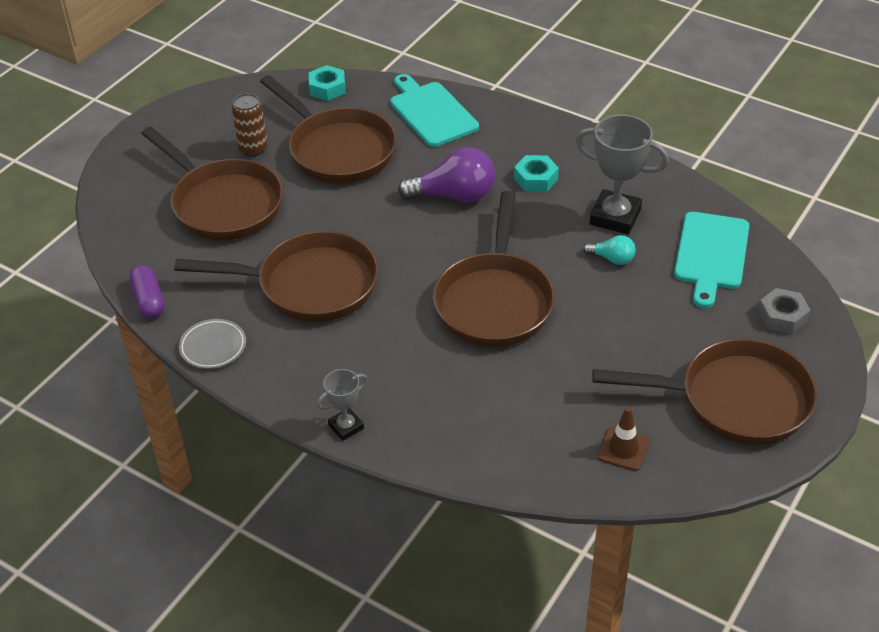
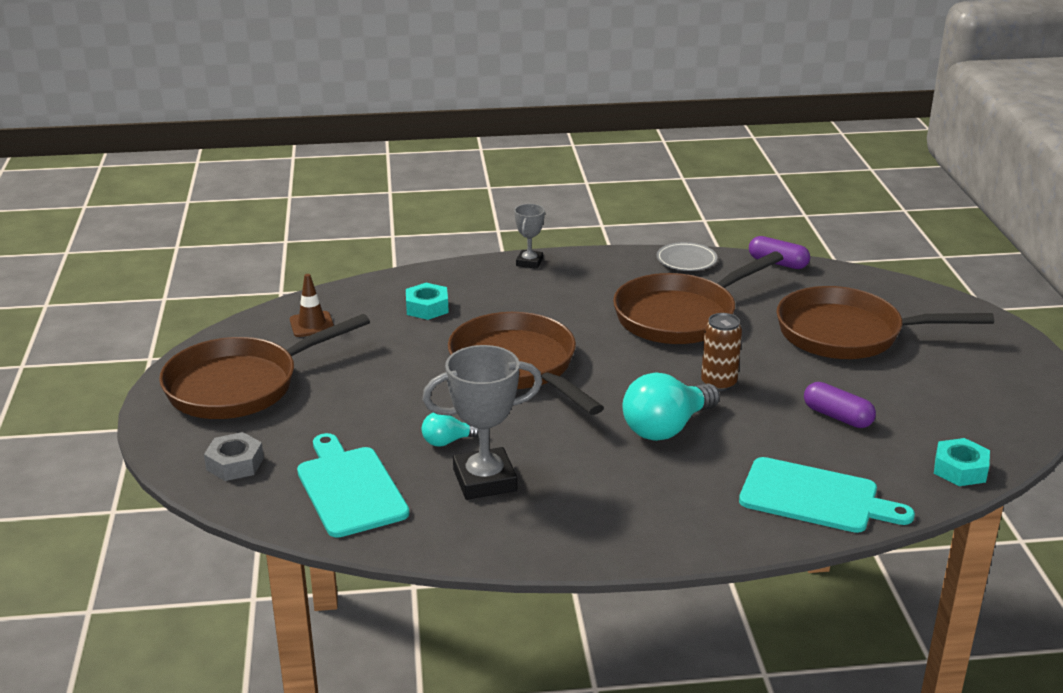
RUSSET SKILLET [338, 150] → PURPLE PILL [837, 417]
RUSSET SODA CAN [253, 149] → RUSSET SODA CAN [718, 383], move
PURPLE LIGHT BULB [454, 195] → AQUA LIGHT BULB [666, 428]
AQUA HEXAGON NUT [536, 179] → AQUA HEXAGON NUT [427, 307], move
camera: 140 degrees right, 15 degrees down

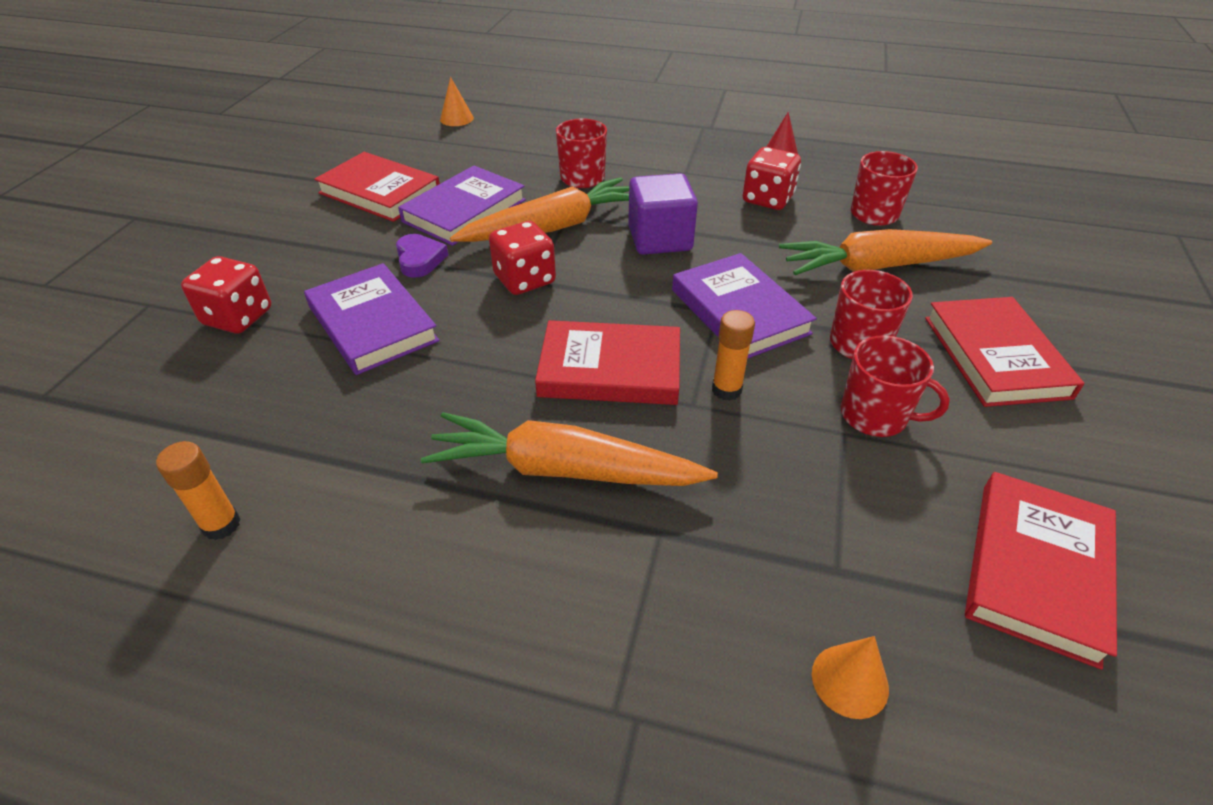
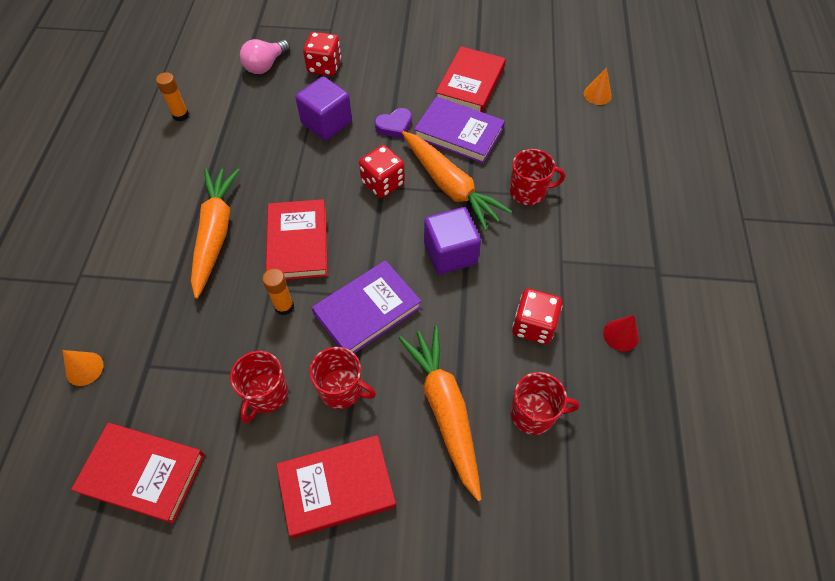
PURPLE HARDCOVER [373, 323] → PURPLE SOLID CUBE [326, 123]
- → ROSY LIGHT BULB [265, 65]
camera: 80 degrees right, 15 degrees up

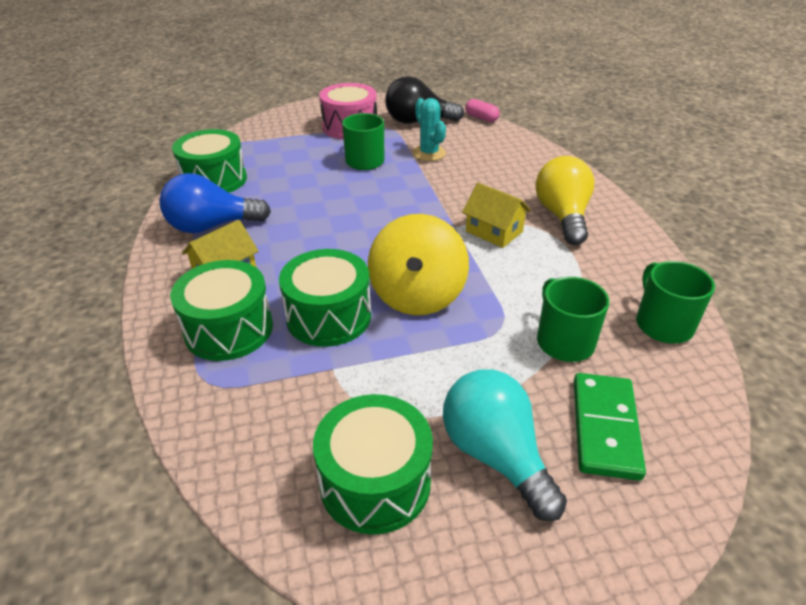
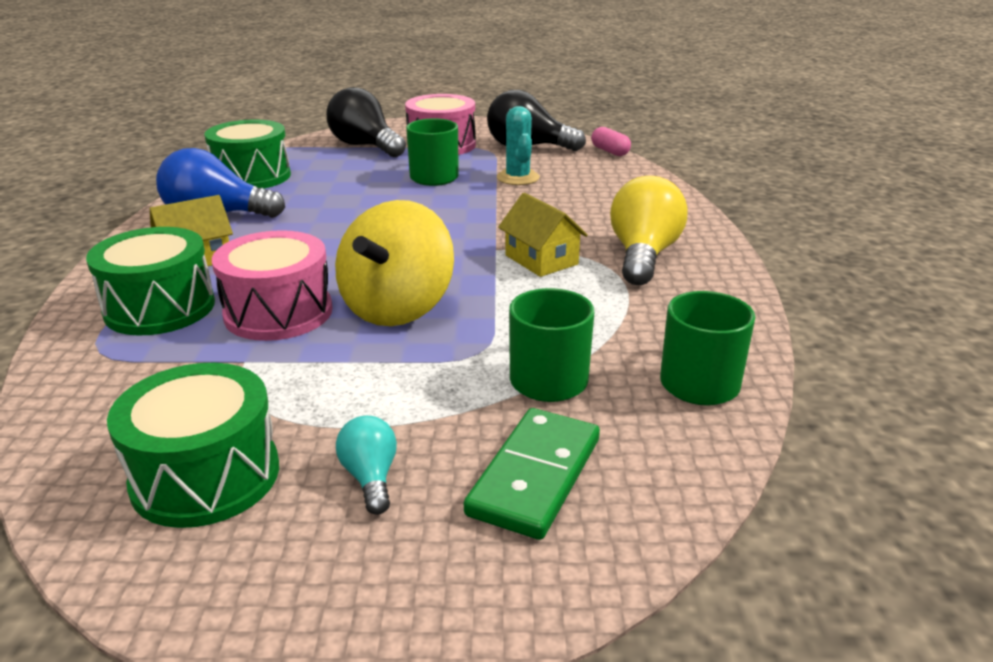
LEAF-GREEN TOY DRUM [328, 316] → ROSY TOY DRUM [278, 312]
AQUA LIGHT BULB [495, 455] → AQUA LIGHT BULB [370, 477], x0.52
- → EBONY LIGHT BULB [365, 146]
camera: 15 degrees right, 10 degrees down

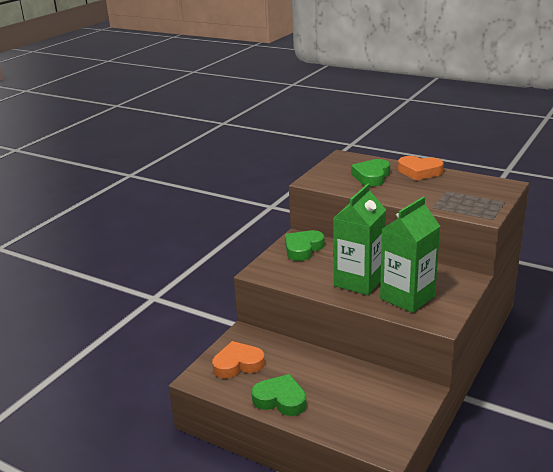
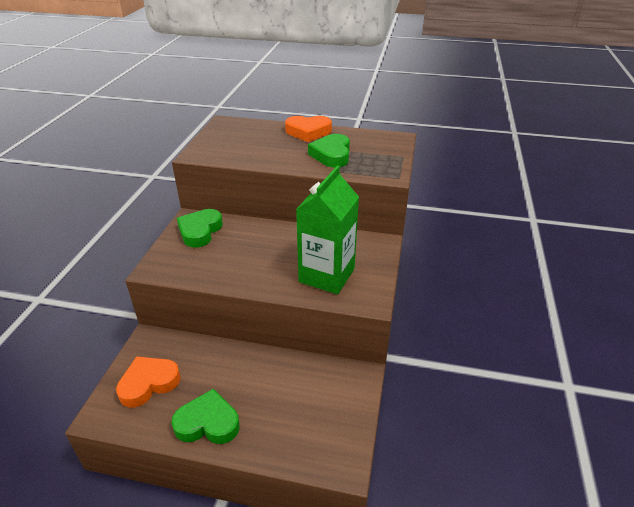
LEAF-GREEN LOVE HEART [372, 176] → LEAF-GREEN LOVE HEART [332, 155], move
LEAF-GREEN MILK CARTON [359, 281] → -
camera: 20 degrees left, 10 degrees up

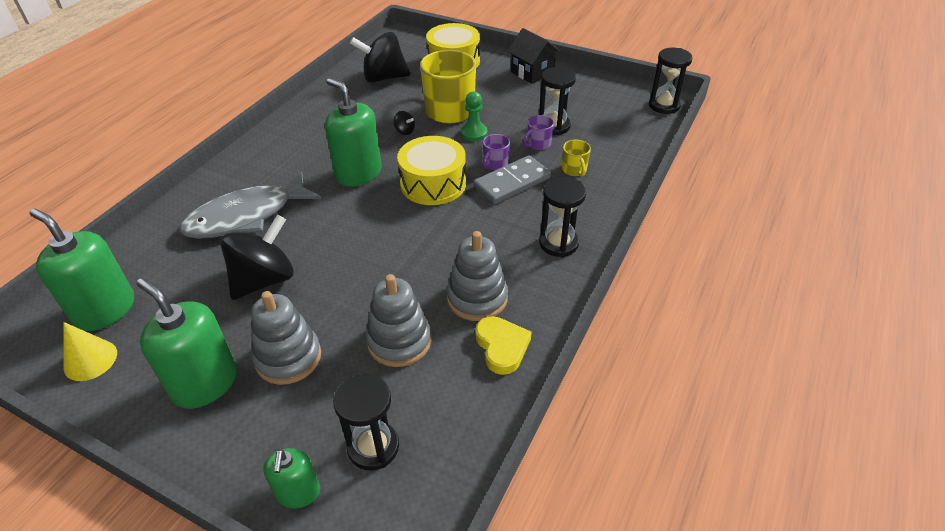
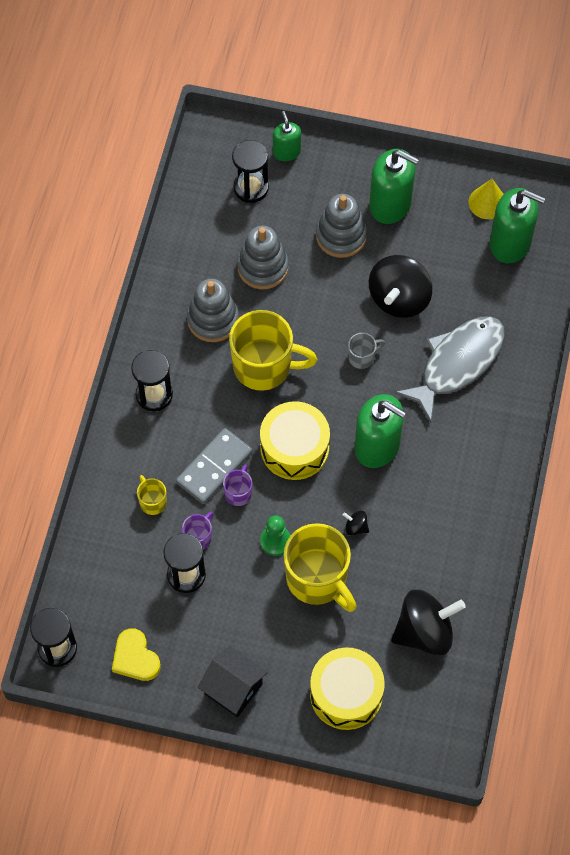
YELLOW LOVE HEART [502, 347] → YELLOW LOVE HEART [135, 658], move
- → YELLOW TEA MUG [264, 366]
- → GRAY TEA MUG [362, 357]
camera: 165 degrees right, 20 degrees up

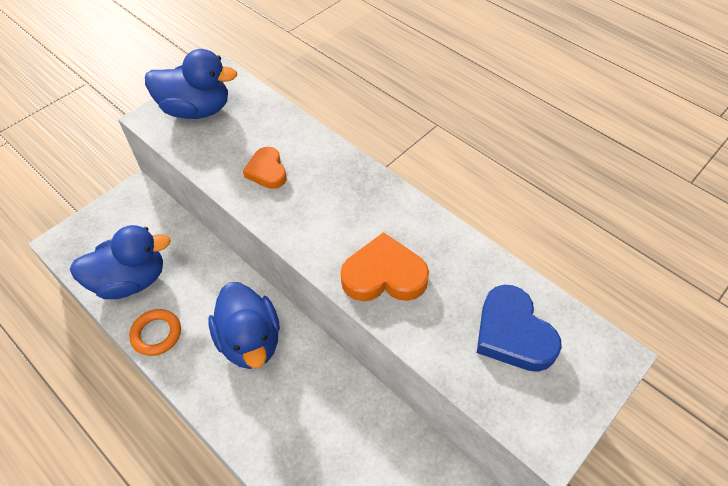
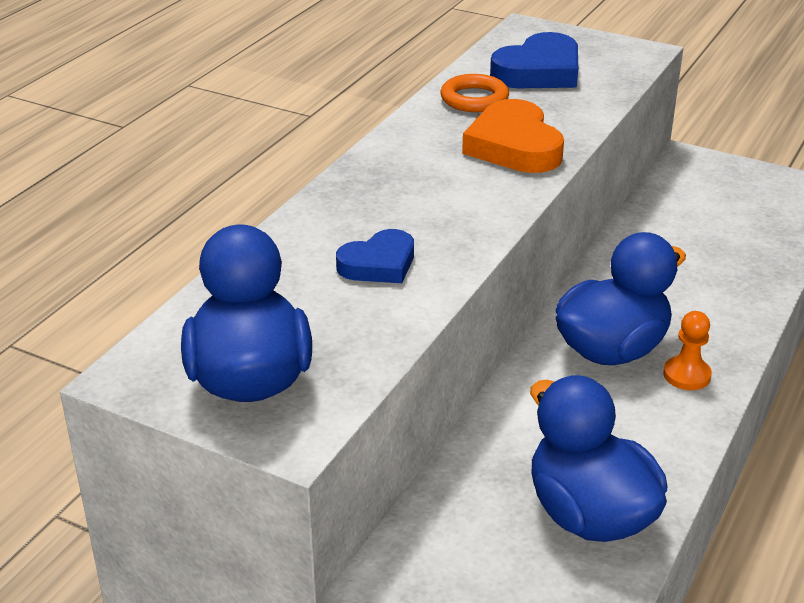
BRIGHT ORANGE LOVE HEART [267, 171] → ROYAL BLUE LOVE HEART [379, 264]
BRIGHT ORANGE TORUS [156, 334] → BRIGHT ORANGE TORUS [474, 99], move
- → BRIGHT ORANGE GAME PAWN [686, 375]
camera: 105 degrees left, 20 degrees down

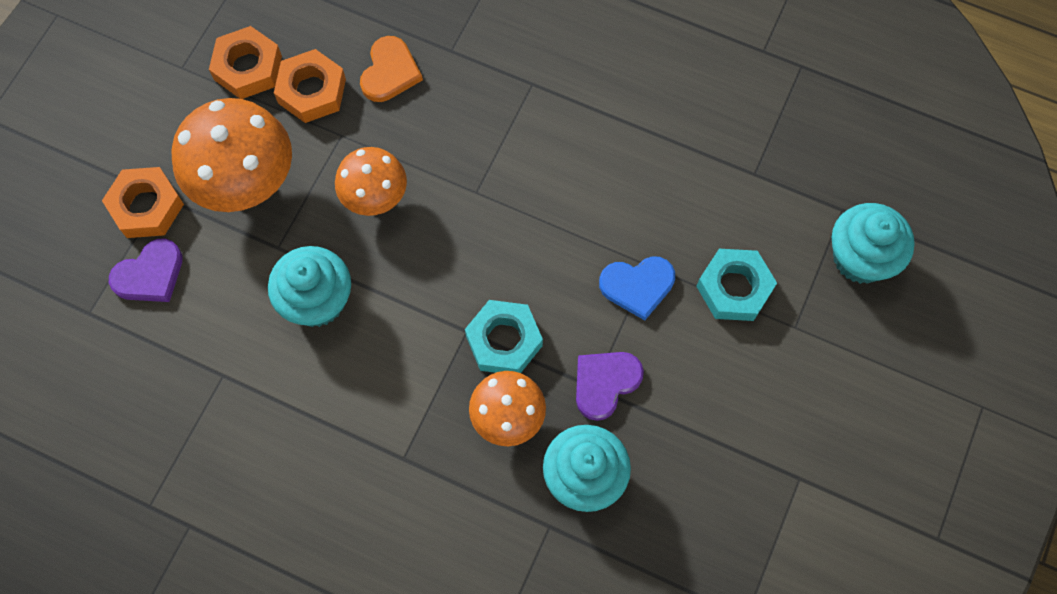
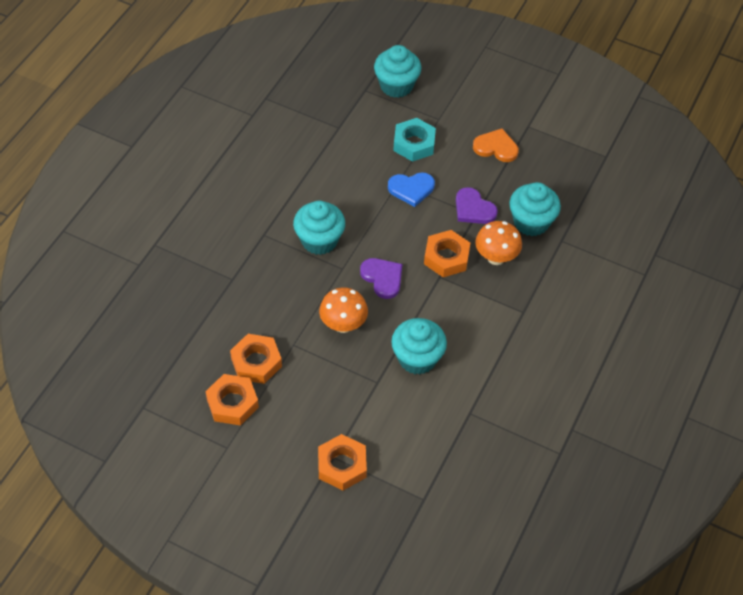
BRIGHT ORANGE LOVE HEART [390, 72] → BRIGHT ORANGE LOVE HEART [496, 147], move
BRIGHT ORANGE FUNGUS [246, 183] → -
PURPLE LOVE HEART [150, 274] → PURPLE LOVE HEART [382, 278], move
ROYAL BLUE LOVE HEART [637, 286] → ROYAL BLUE LOVE HEART [411, 189], 90 degrees clockwise
AQUA HEXAGON NUT [504, 341] → BRIGHT ORANGE HEXAGON NUT [446, 257]
- → AQUA MUFFIN [319, 240]
camera: 90 degrees left, 15 degrees down

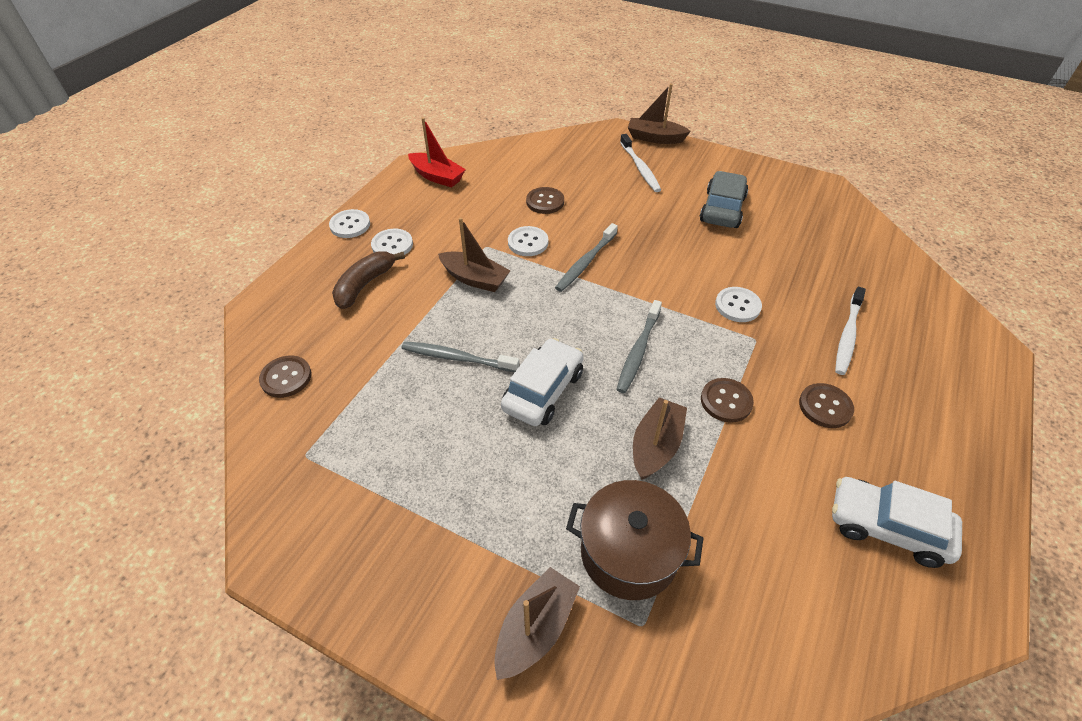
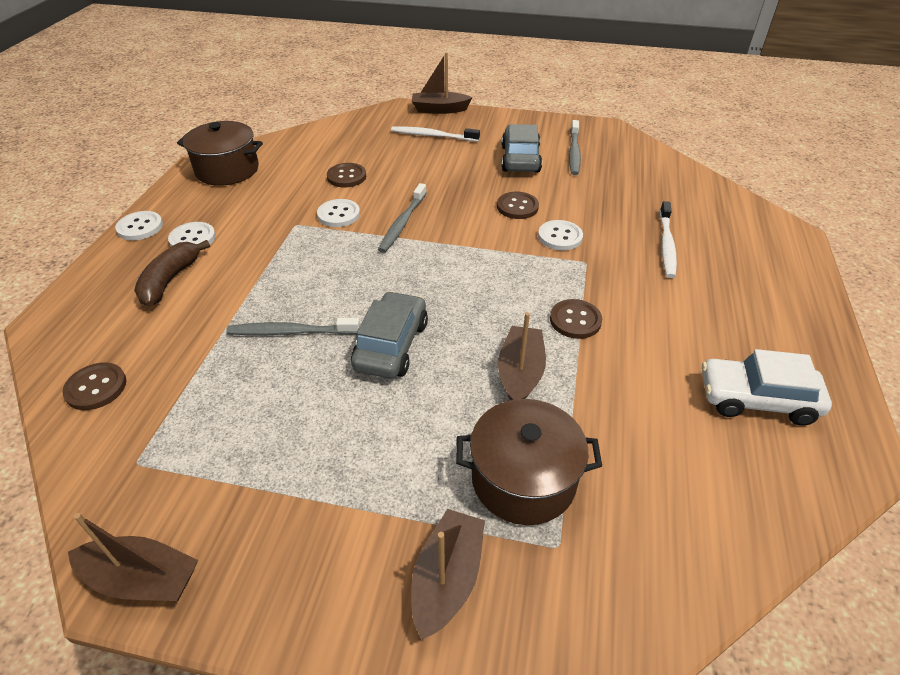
RED BOAT [437, 177] → RUSSET STOCKPOT [227, 170]
PURE WHITE TOOTHBRUSH [640, 168] → PURE WHITE TOOTHBRUSH [432, 136], 135 degrees clockwise
RUSSET BOAT [475, 279] → RUSSET BOAT [142, 579], move
GRAY TOOTHBRUSH [638, 351] → GRAY TOOTHBRUSH [574, 153], move
PURE WHITE AUTOMOBILE [543, 391] → GRAY AUTOMOBILE [391, 345]
RUSSET BUTTON [825, 407] → RUSSET BUTTON [517, 207], move
camera: 15 degrees left, 5 degrees down

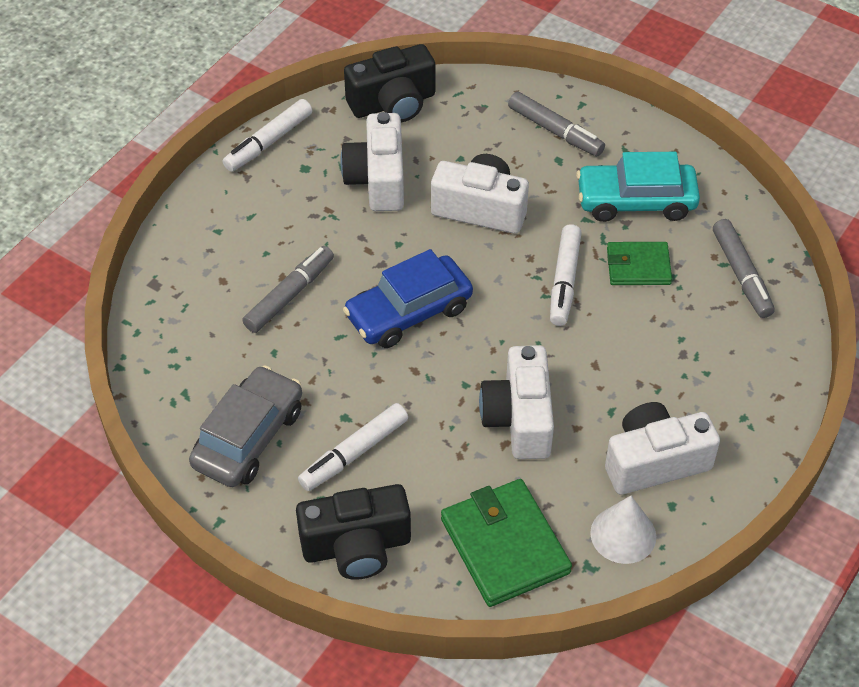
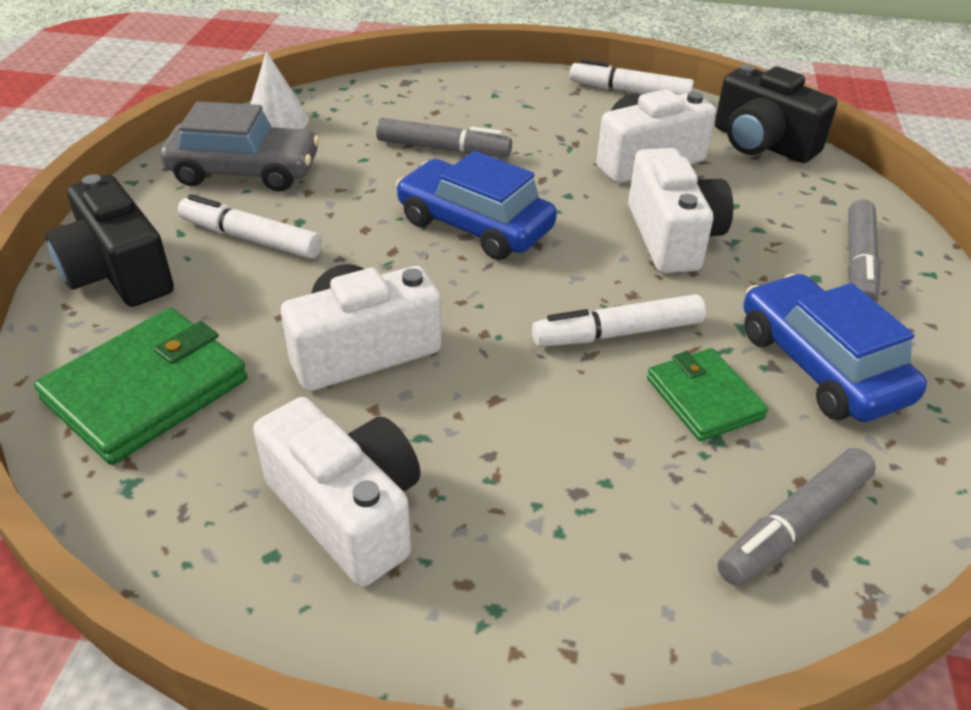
AQUA AUTOMOBILE [636, 201] → ROYAL BLUE AUTOMOBILE [820, 365]
PURE WHITE CONE SHAPE [623, 534] → PURE WHITE CONE SHAPE [277, 120], move
camera: 65 degrees right, 10 degrees down

